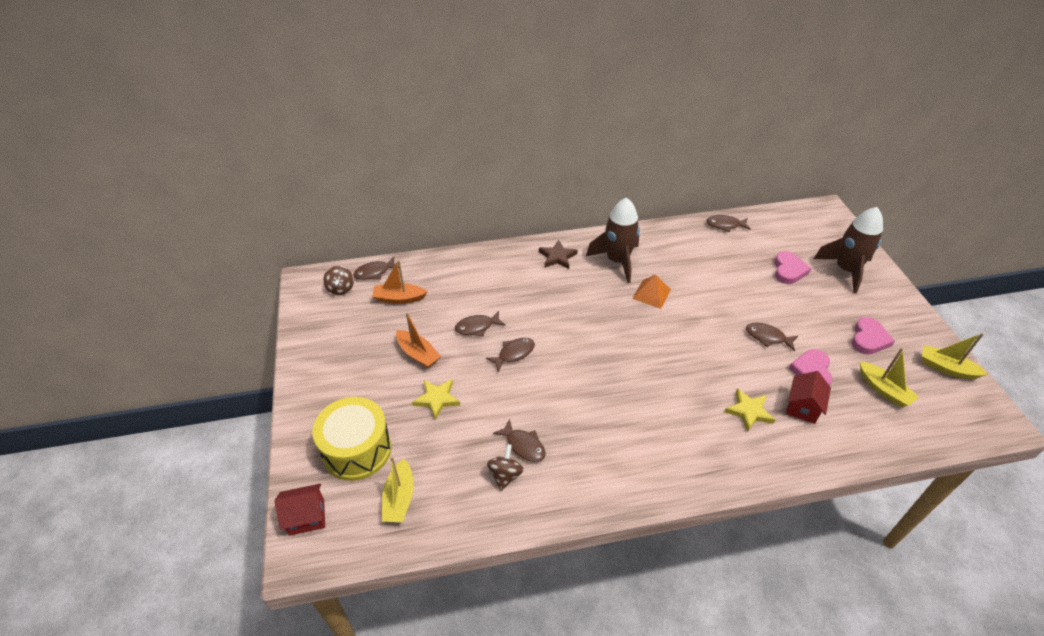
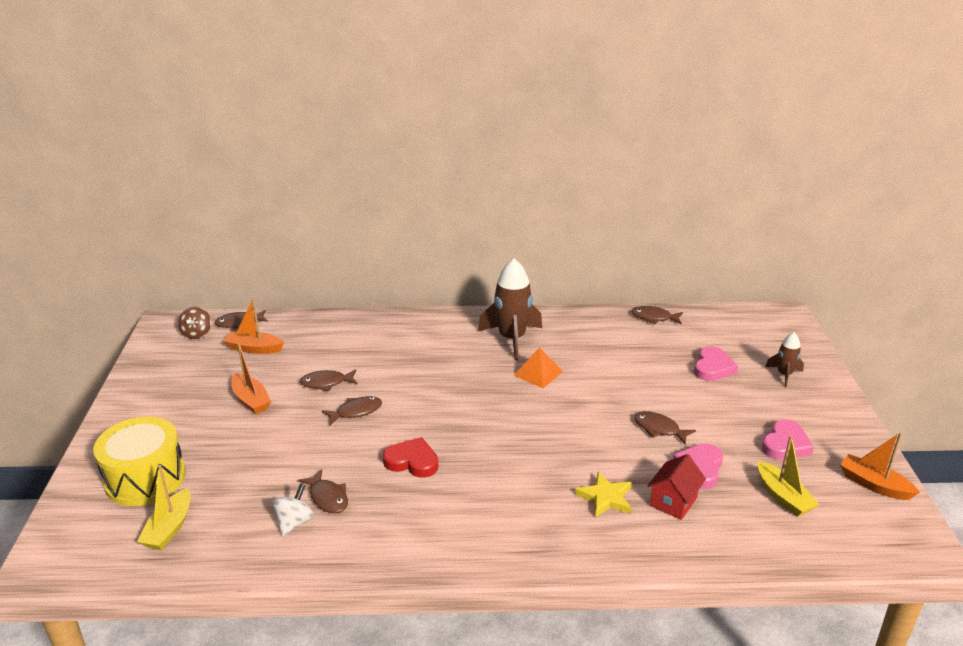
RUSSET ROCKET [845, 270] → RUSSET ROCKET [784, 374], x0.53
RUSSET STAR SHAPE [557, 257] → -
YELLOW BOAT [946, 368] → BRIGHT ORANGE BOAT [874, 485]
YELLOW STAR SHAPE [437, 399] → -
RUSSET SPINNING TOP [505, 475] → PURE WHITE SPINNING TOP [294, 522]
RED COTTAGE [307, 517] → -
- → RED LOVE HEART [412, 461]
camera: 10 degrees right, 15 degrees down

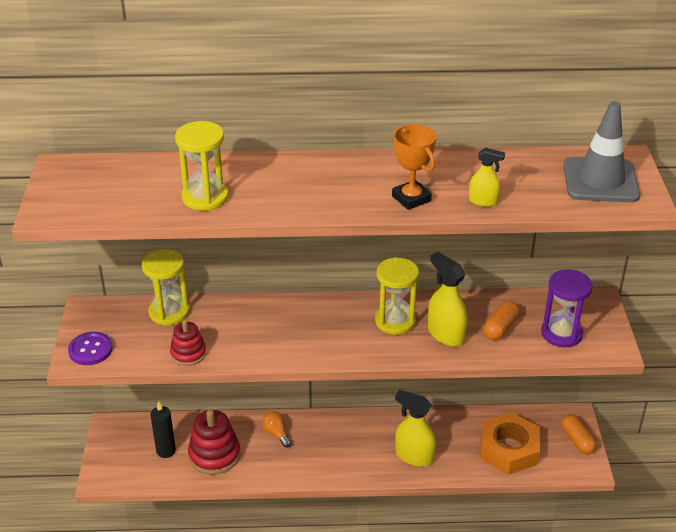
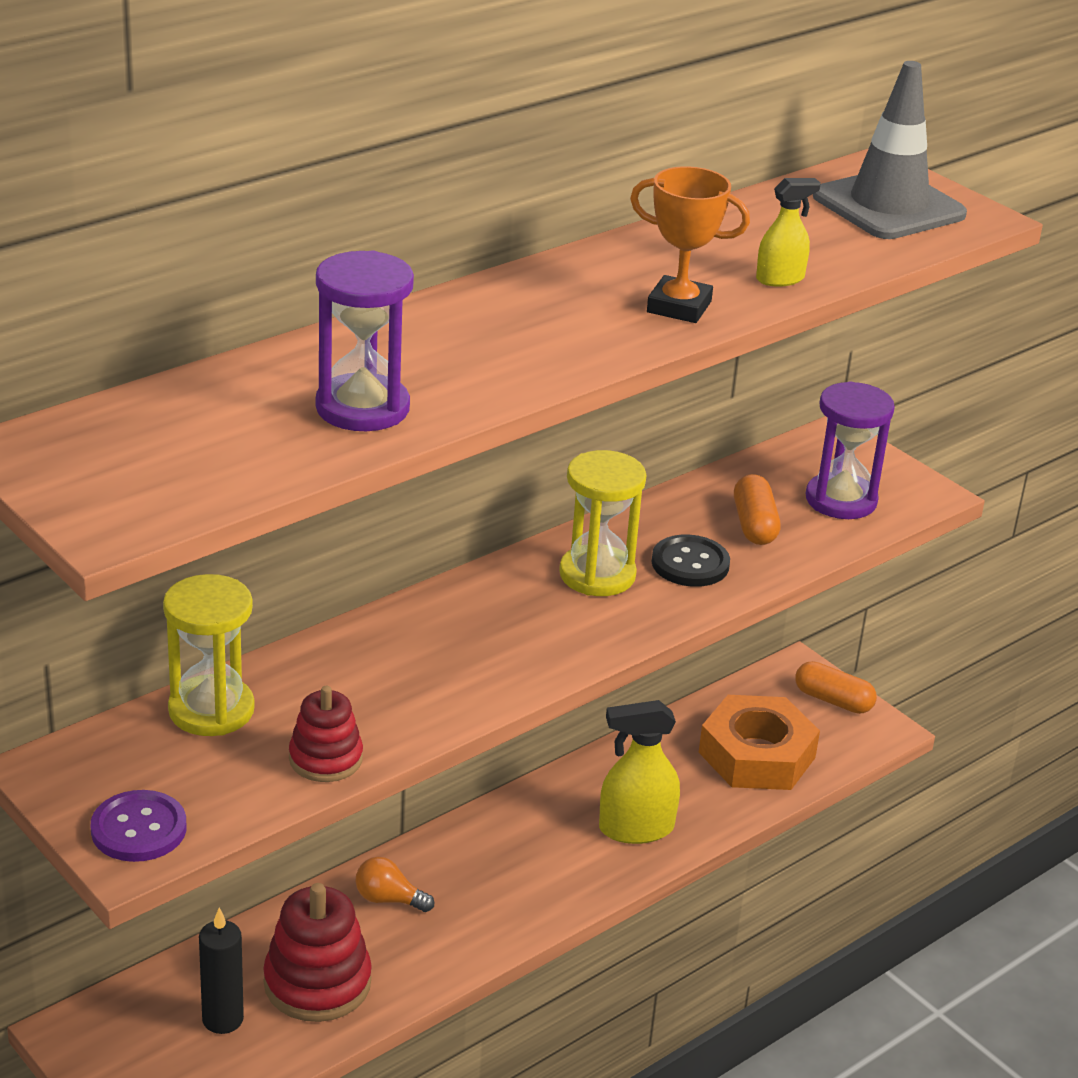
YELLOW SANDGLASS [205, 197] → PURPLE SANDGLASS [362, 408]
YELLOW SPRAY CLEANER [445, 334] → EBONY BUTTON [690, 564]
camera: 40 degrees left, 5 degrees down

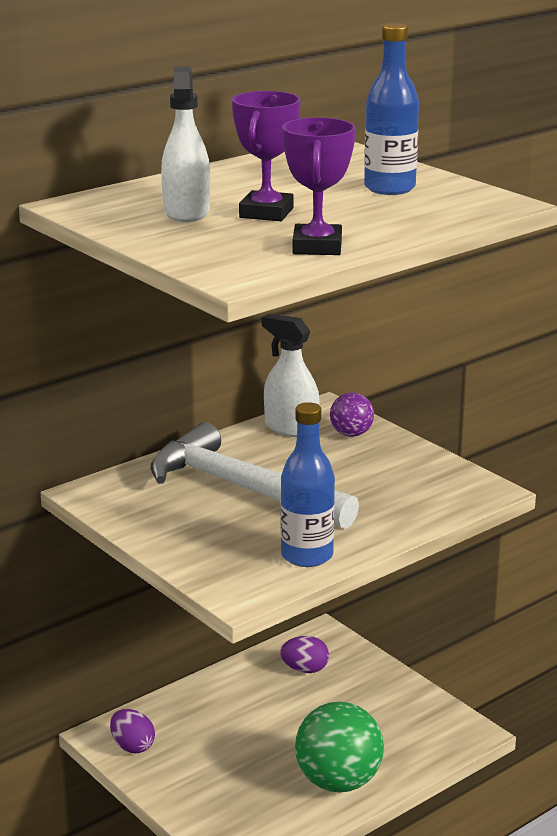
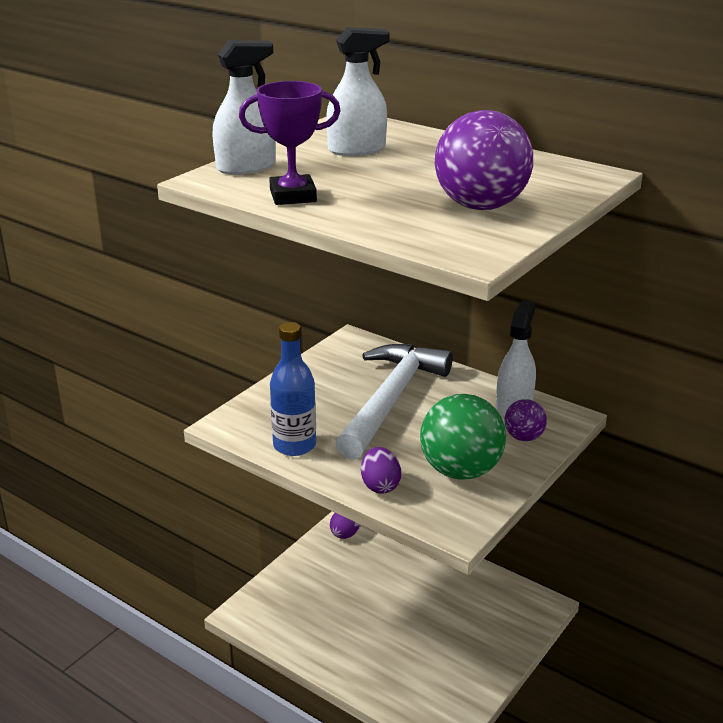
ROYAL BLUE FLASK [389, 188] → PURPLE PLAY BALL [480, 206]
PURPLE PRIZE CUP [266, 213] → -
PURPLE TOY EGG [305, 669] → PURPLE TOY EGG [380, 486], move
LEAF-GREEN PLAY BALL [338, 782] → LEAF-GREEN PLAY BALL [460, 471], move
- → PURE WHITE SPRAY CLEANER [246, 167]
camera: 75 degrees right, 5 degrees up

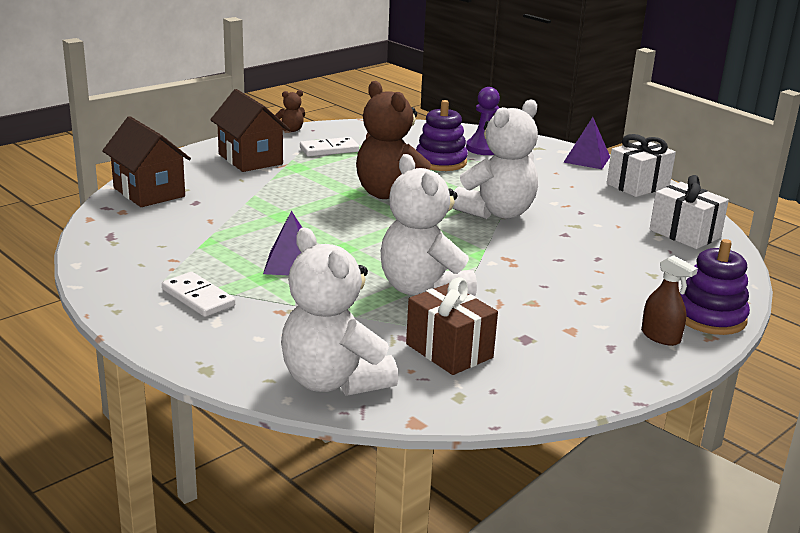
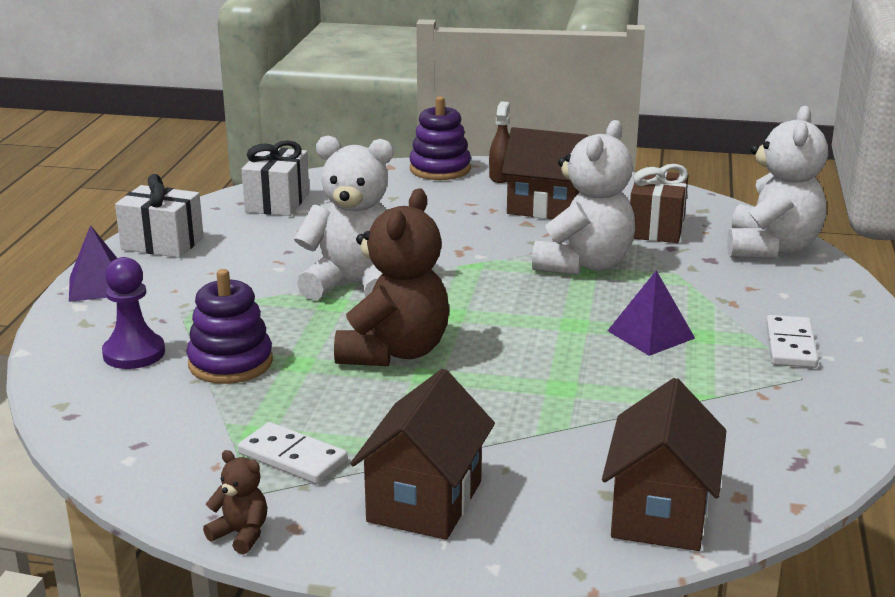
- → RUSSET COTTAGE [546, 207]
camera: 125 degrees left, 0 degrees up

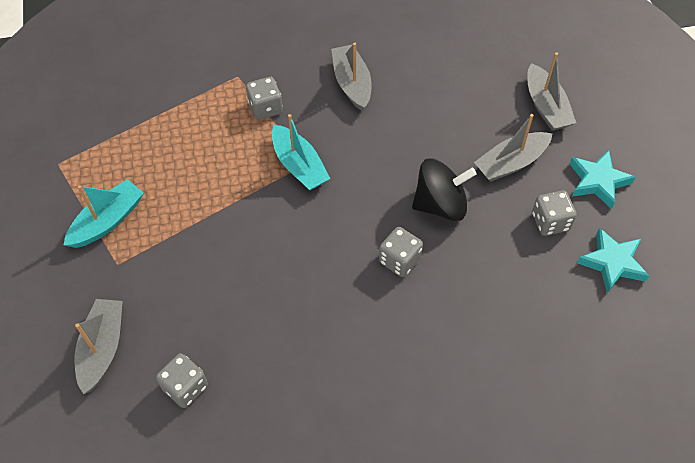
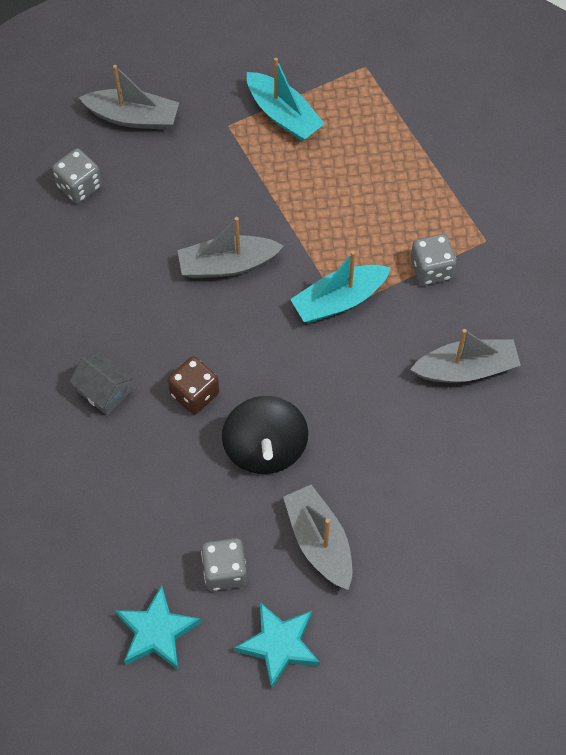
GRAY BOAT [546, 106] → GRAY BOAT [228, 265], move
GRAY DICE [399, 260] → RUSSET DICE [194, 394]
- → GRAY COTTAGE [104, 391]
camera: 95 degrees right, 5 degrees up

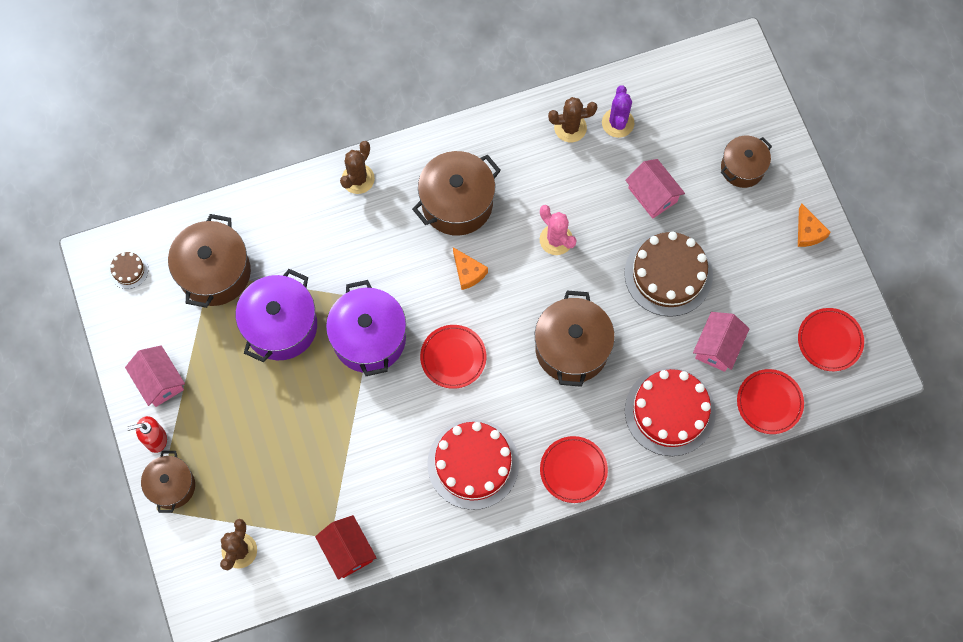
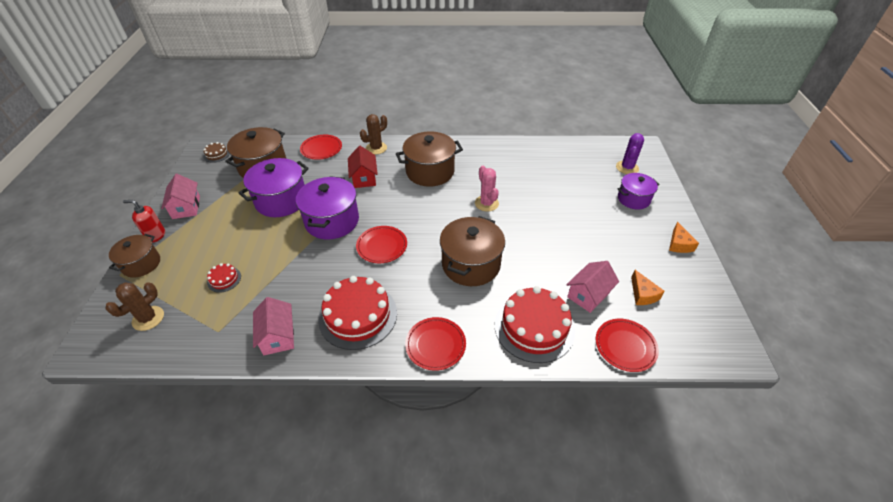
PURPLE CACTUS [618, 123] → PURPLE CACTUS [627, 168], move
RUSSET CACTUS [570, 127] → -
RUSSET STOCKPOT [742, 168] → PURPLE STOCKPOT [633, 199]
ROSY COTTAGE [652, 195] → ROSY COTTAGE [278, 336], move
RUSSET GATEAU [668, 274] → -
BRIGHT ORANGE PIECE OF CHEESE [468, 272] → BRIGHT ORANGE PIECE OF CHEESE [643, 294], move
RED DINNER PLATE [829, 340] → RED DINNER PLATE [321, 149], move
RED COTTAGE [347, 550] → RED COTTAGE [364, 178], move
- → RED GATEAU [224, 279]
camera: 20 degrees right, 25 degrees down

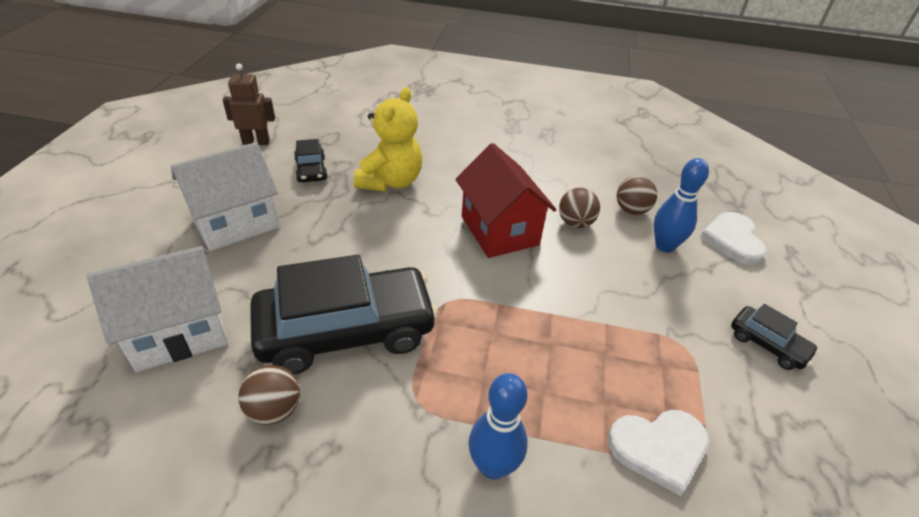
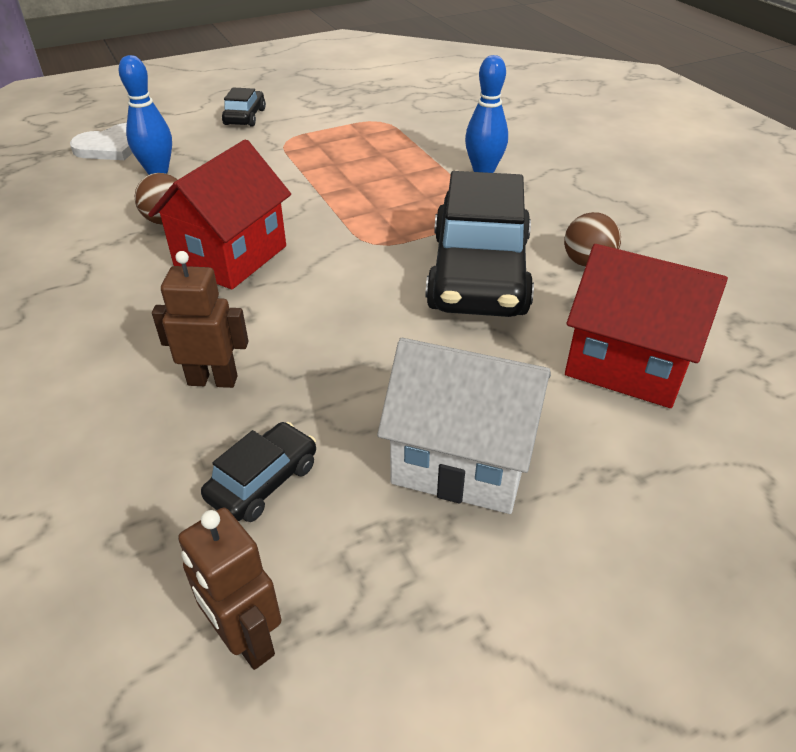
YELLOW STUFFED BEAR [390, 181] → RUSSET TOY ROBOT [213, 380]
RUSSET PLAY BALL [631, 210] → -
PURE WHITE COTTAGE [179, 332] → RED COTTAGE [627, 364]
EBONY AUTOMOBILE [346, 331] → EBONY AUTOMOBILE [479, 274], 120 degrees counterclockwise
PURE WHITE LOVE HEART [659, 448] → -
camera: 125 degrees left, 0 degrees up

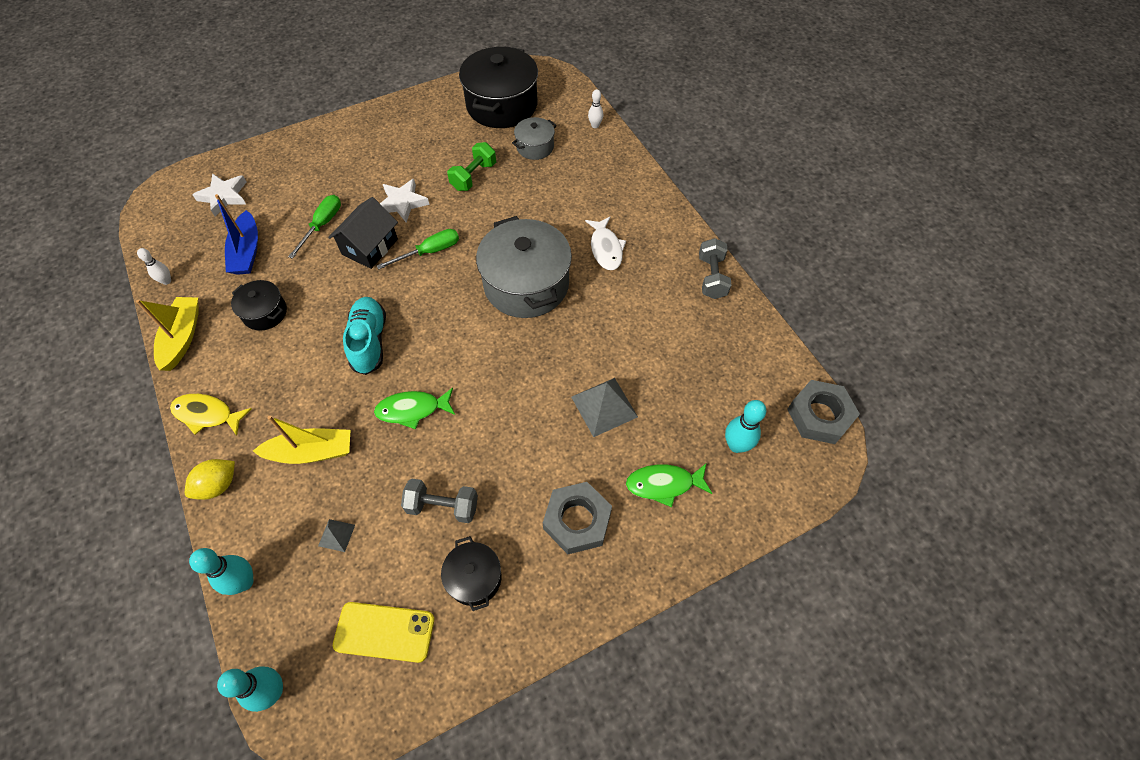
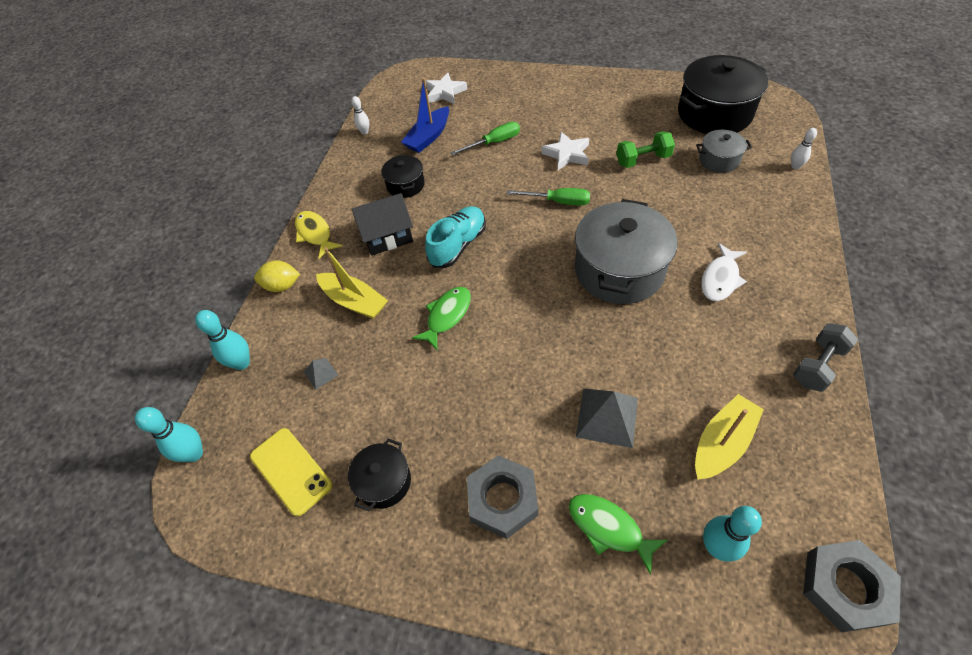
EBONY COTTAGE [370, 247] → EBONY COTTAGE [387, 236], move
YELLOW BOAT [182, 337] → YELLOW BOAT [722, 443], move
LEAF-GREEN FISH [412, 410] → LEAF-GREEN FISH [447, 316], 90 degrees clockwise
GRAY FREE WEIGHT [442, 506] → -
camera: 45 degrees right, 5 degrees down

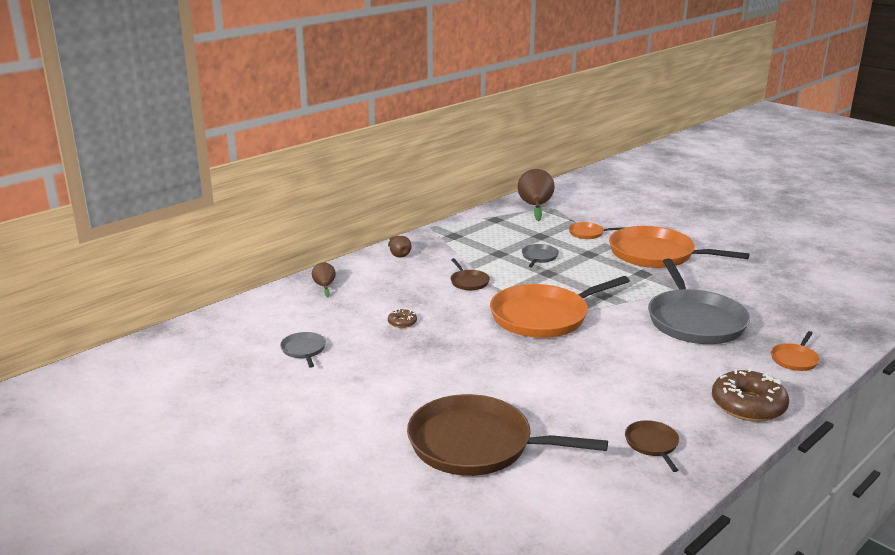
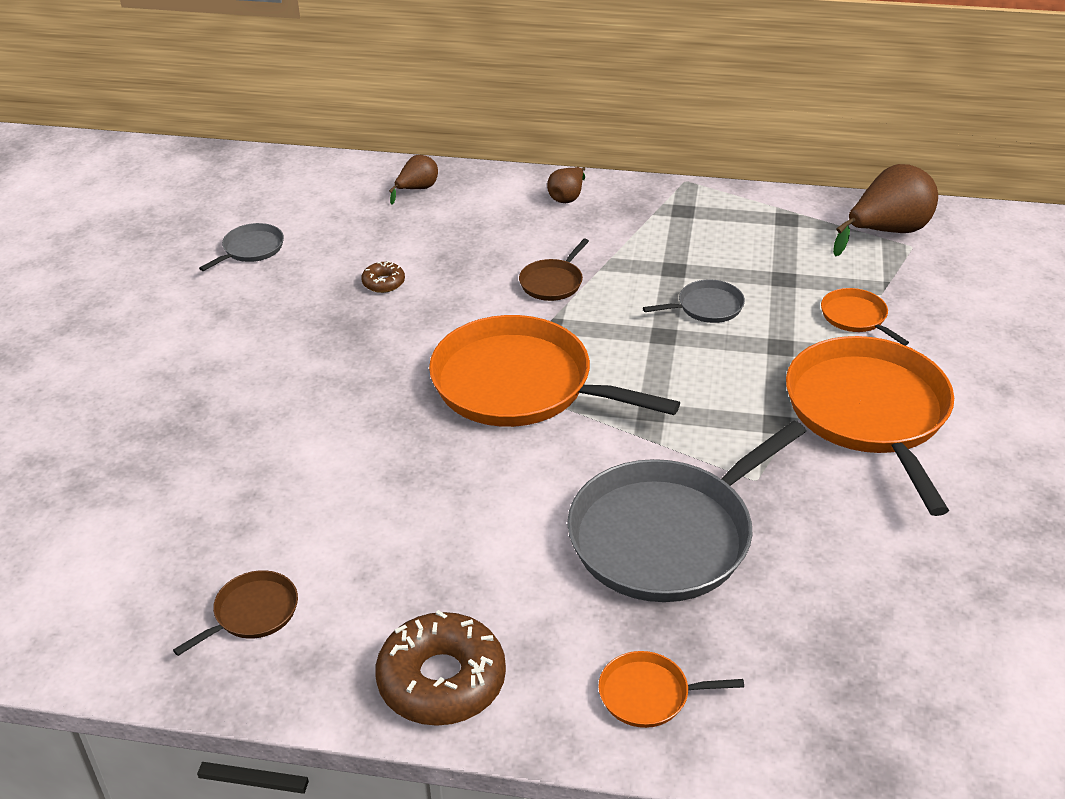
RUSSET SKILLET [476, 444] → -
camera: 55 degrees right, 15 degrees up

